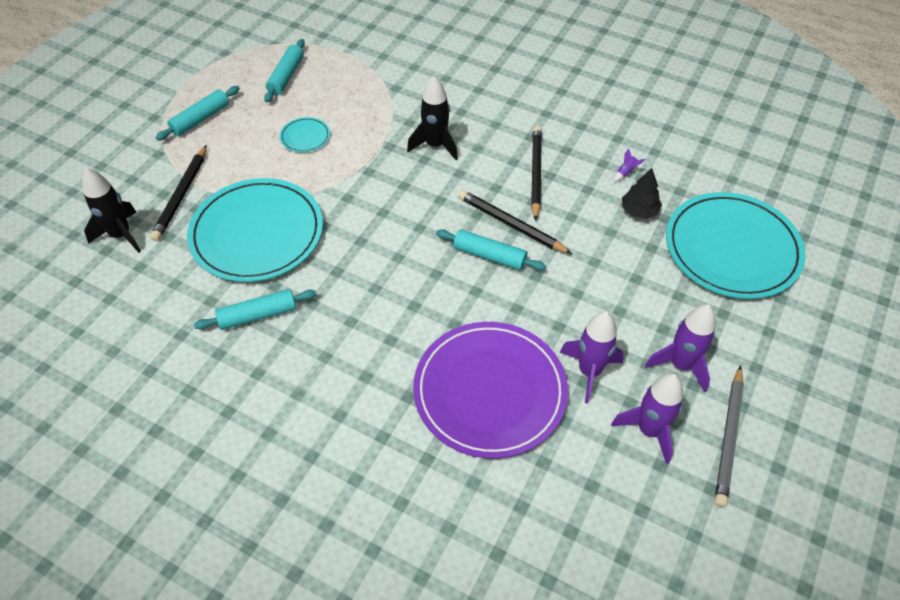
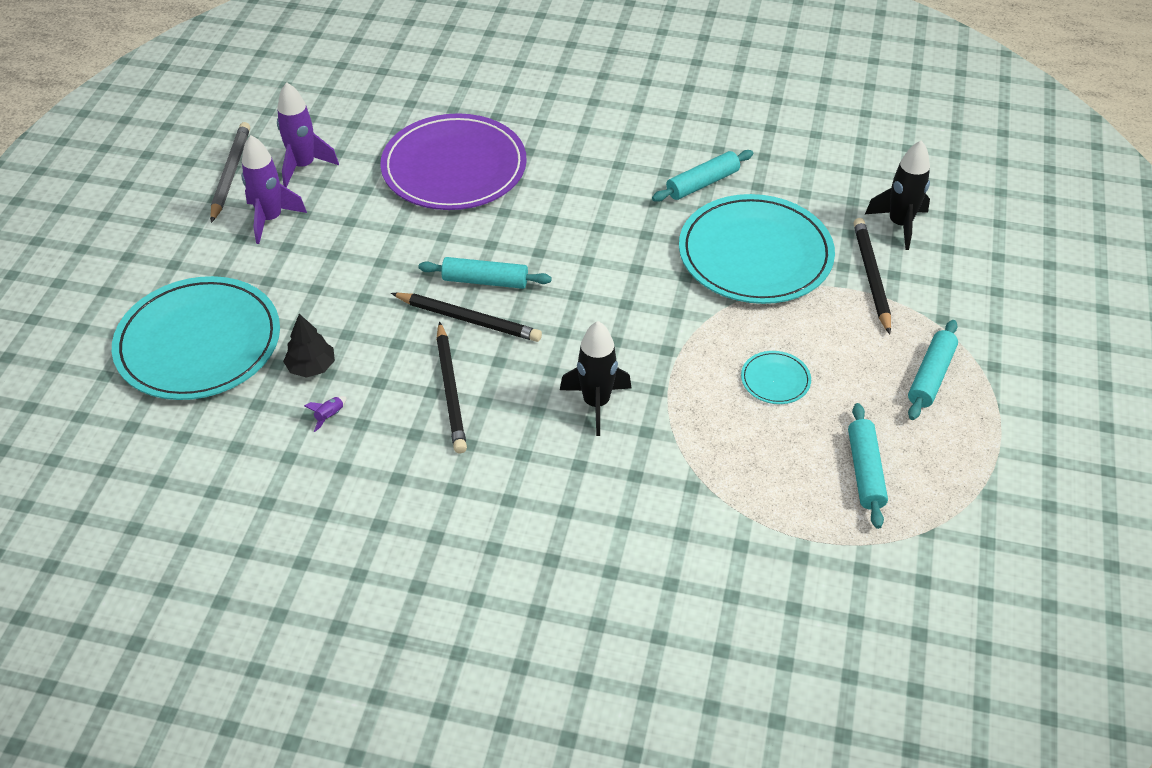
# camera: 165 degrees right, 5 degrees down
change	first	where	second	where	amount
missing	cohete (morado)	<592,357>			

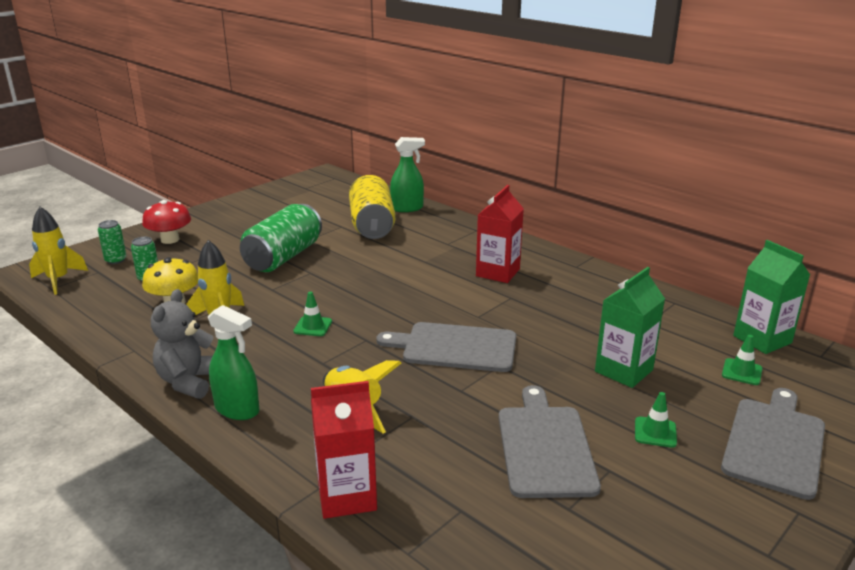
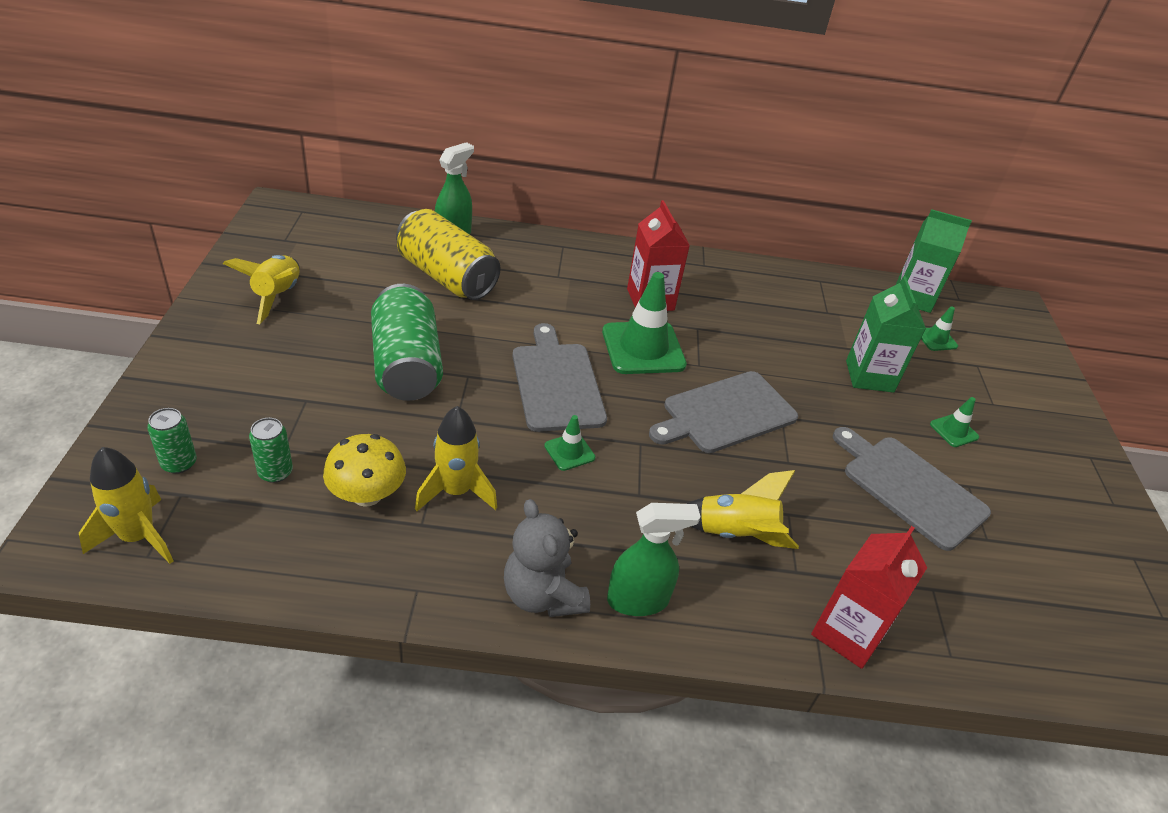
# camera: 45 degrees left, 15 degrees up
change	first	where	second	where	amount
missing	seta (rojo)	<166,222>			
appeared			cohete (amarillo)	<261,289>	
appeared			cono de tráfico (verde)	<644,323>	
relocated	tabla de cortar (gris)	<773,444>		<559,377>	

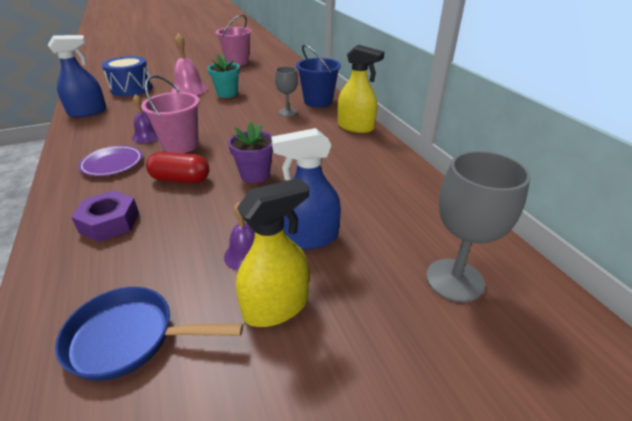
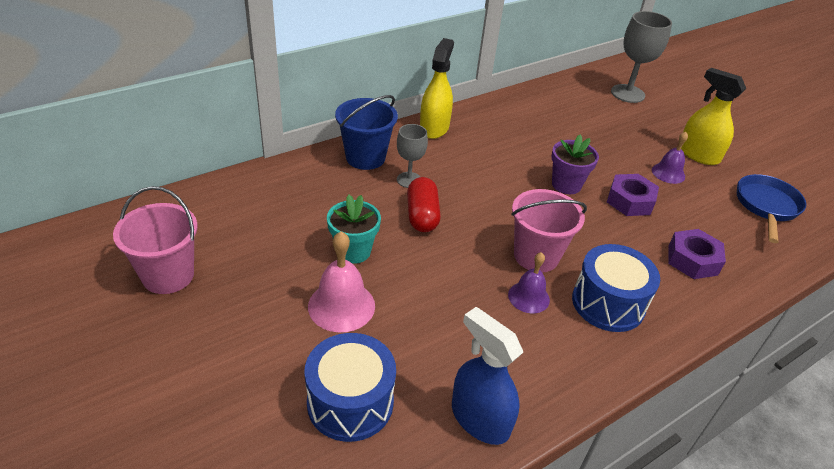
# camera: 105 degrees left, 5 degrees up
change	first	where	second	where	amount
missing	pulverizador (azul)	<306,189>			
appeared			tuerca (morado)	<633,195>	
relocated	cápsula (rojo)	<177,167>		<424,204>	
exchanged	plato (morado)	<110,160>	tambor (azul)	<616,288>	
spun	sartén (azul)	<149,334>		<771,208>	150 degrees counterclockwise

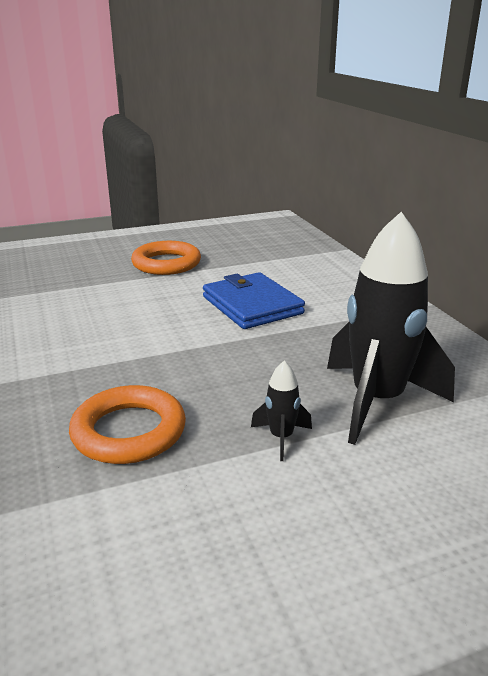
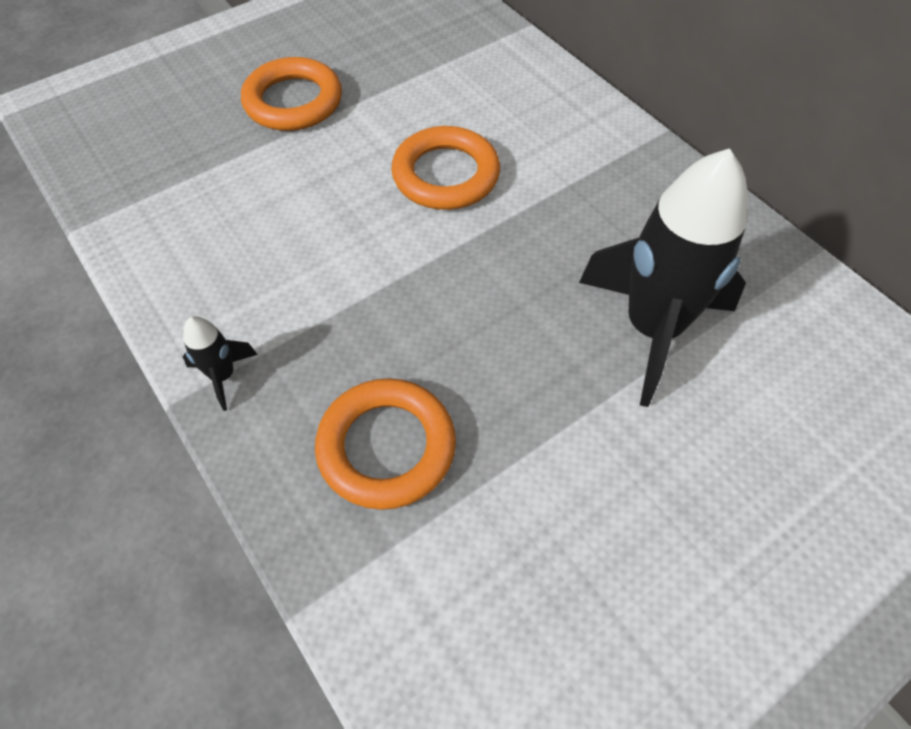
# camera: 15 degrees left, 30 degrees up
change	first	where	second	where	amount
relocated	cohete (negro)	<281,411>		<220,363>	
exchanged	cartera (azul)	<254,300>	anillo (naranja)	<445,168>	

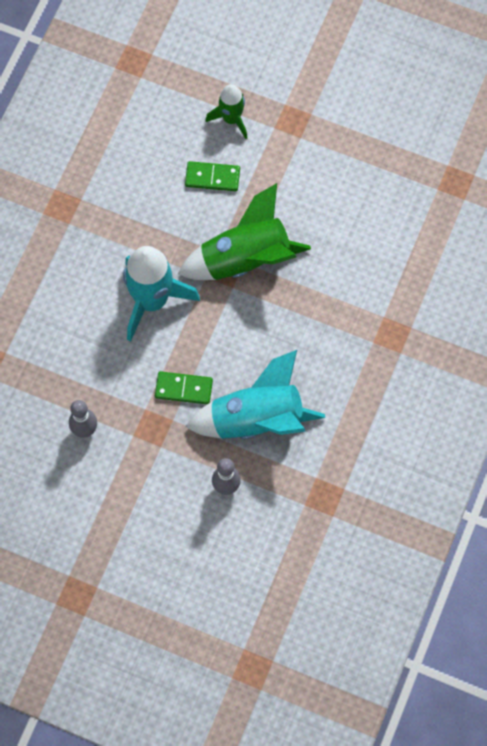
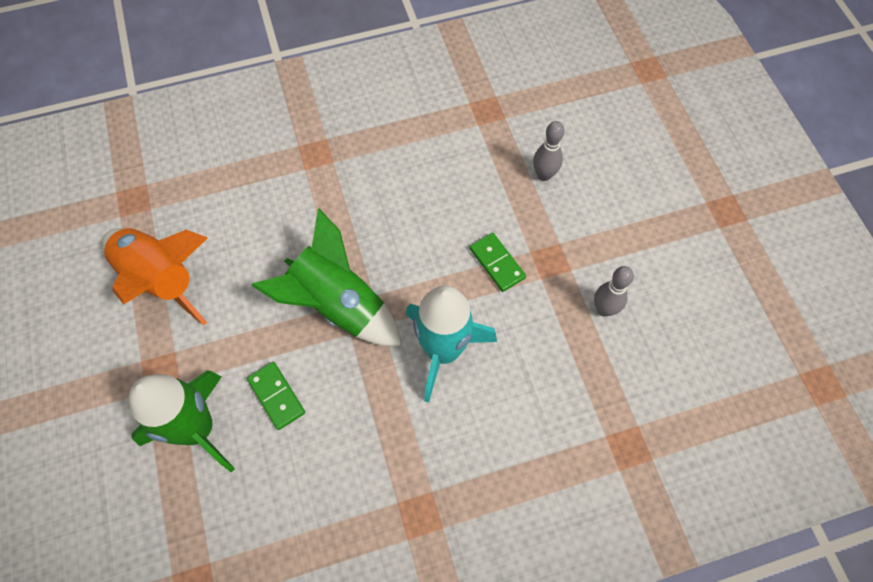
# camera: 130 degrees left, 5 degrees down
change	first	where	second	where	amount
missing	cohete (turquesa)	<255,394>			
appeared			cohete (naranja)	<155,276>	
size	cohete (verde)	<226,111>		<182,421>	x1.77

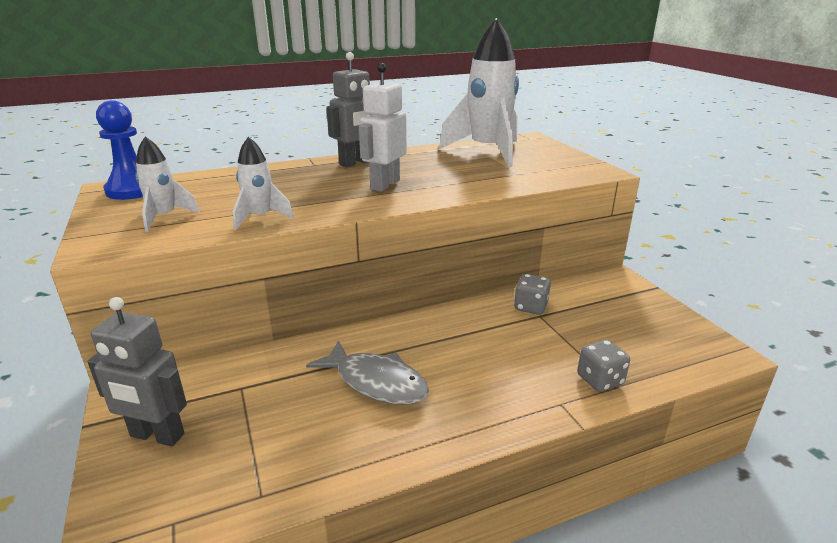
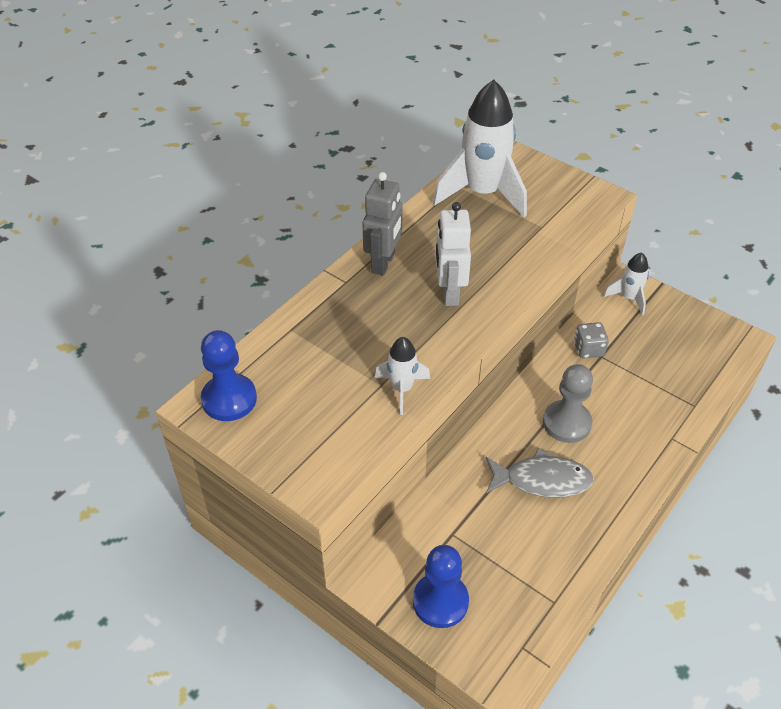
# camera: 30 degrees left, 20 degrees up
change	first	where	second	where	amount
missing	dado (gris)	<603,366>			
appeared			peón (gris)	<568,403>	
relocated	cohete (blanco)	<167,184>		<626,283>	
exchanged	robot (gris)	<137,371>	peón (azul)	<441,586>	

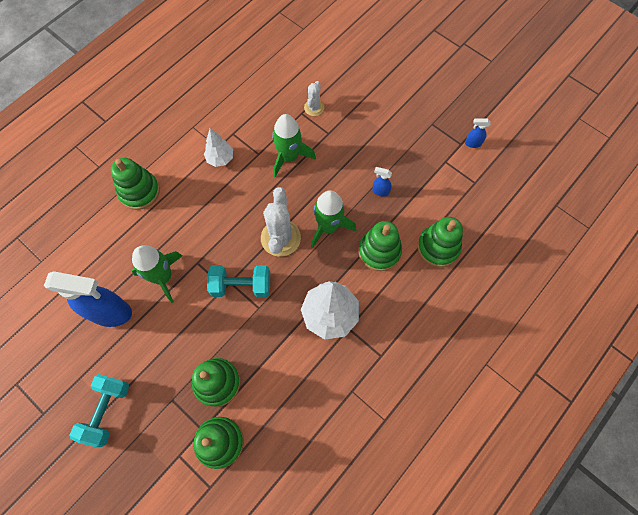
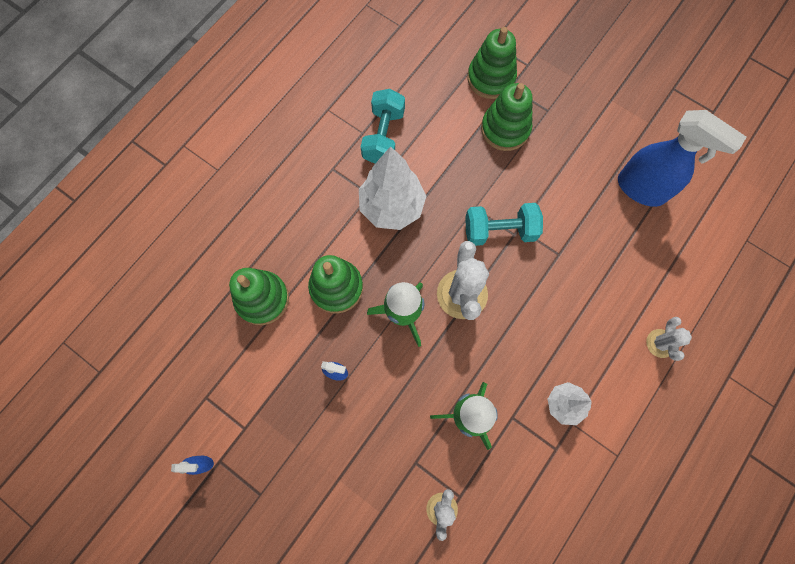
# camera: 175 degrees right, 5 degrees up
change	first	where	second	where	amount
missing	cohete (verde)	<157,274>			
relocated	mancuerna (turquesa)	<99,410>		<383,126>	
exchanged	juguete apilable (verde)	<135,184>	cactus (blanco)	<669,339>	
spun	pulverizador (azul)	<88,299>		<682,158>	150 degrees counterclockwise

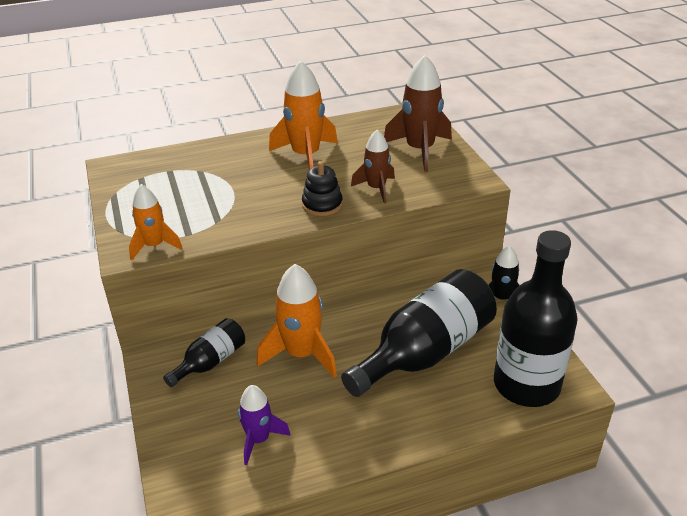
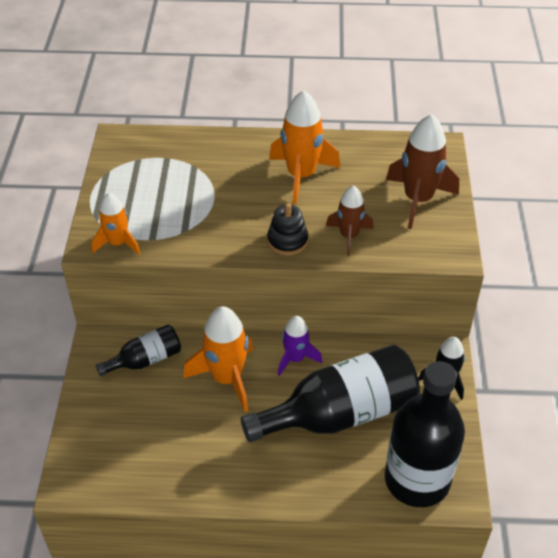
# camera: 20 degrees right, 10 degrees up
change	first	where	second	where	amount
relocated	cohete (morado)	<264,425>		<300,346>	

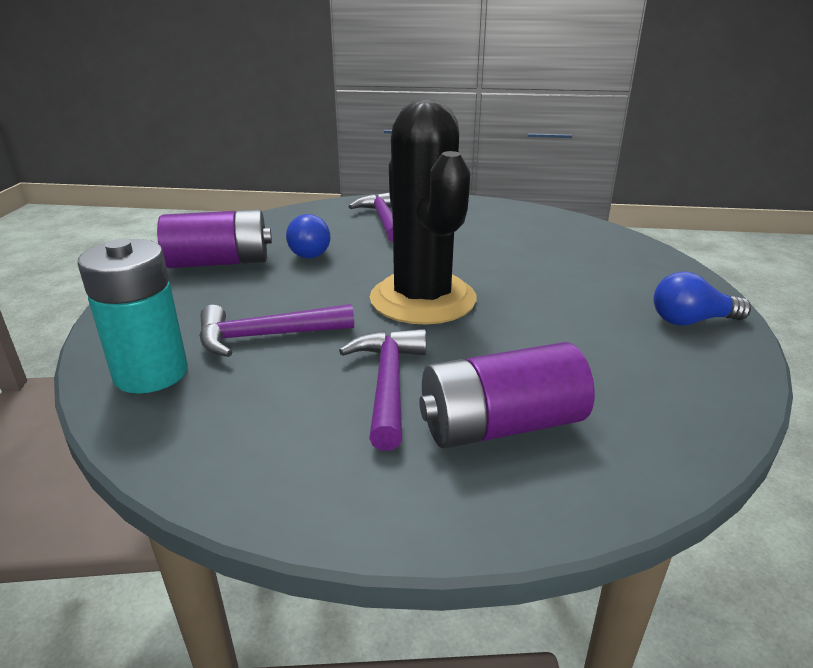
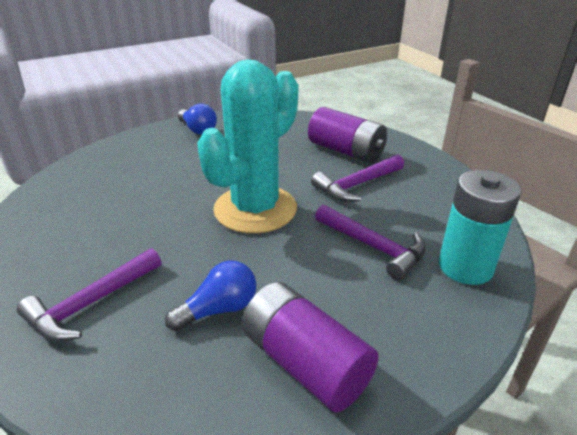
# camera: 125 degrees left, 5 degrees up
change	first	where	second	where	amount
colour	cactus (negro)	<423,212>	cactus (turquesa)	<247,146>	

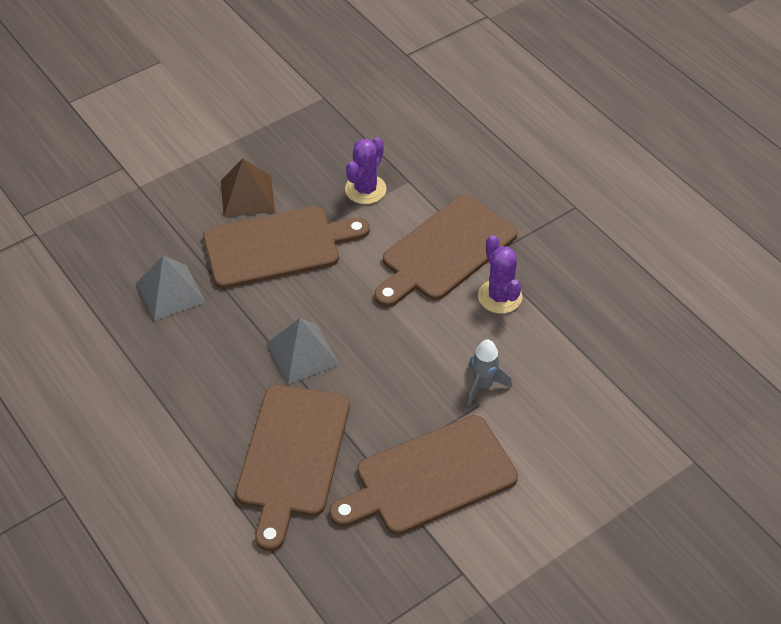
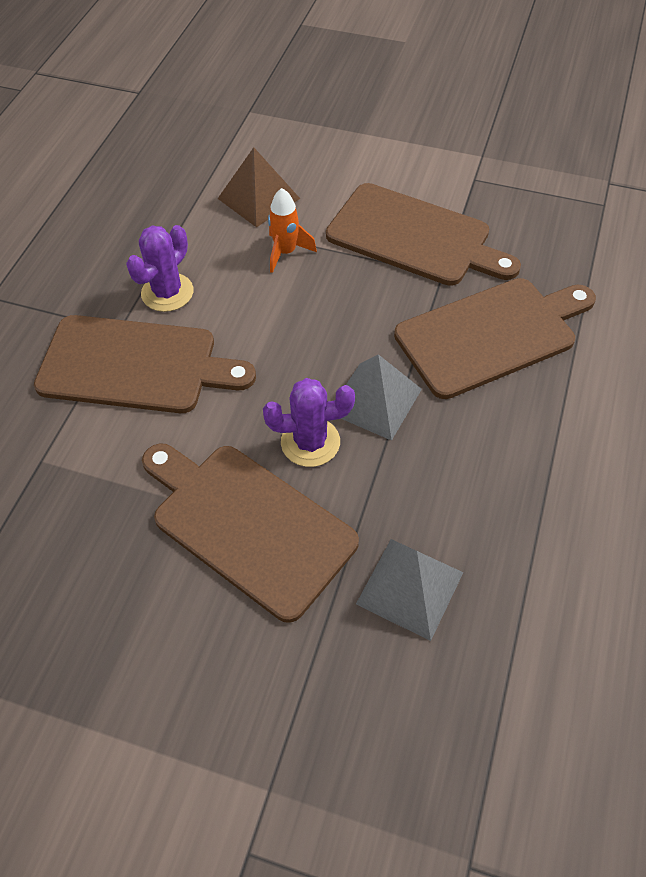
# camera: 125 degrees left, 5 degrees up
change	first	where	second	where	amount
relocated	pirámide (marrón)	<248,188>		<259,187>	
relocated	cactus (morado)	<366,170>		<309,422>	
colour	cohete (gris)	<490,372>	cohete (naranja)	<292,230>	

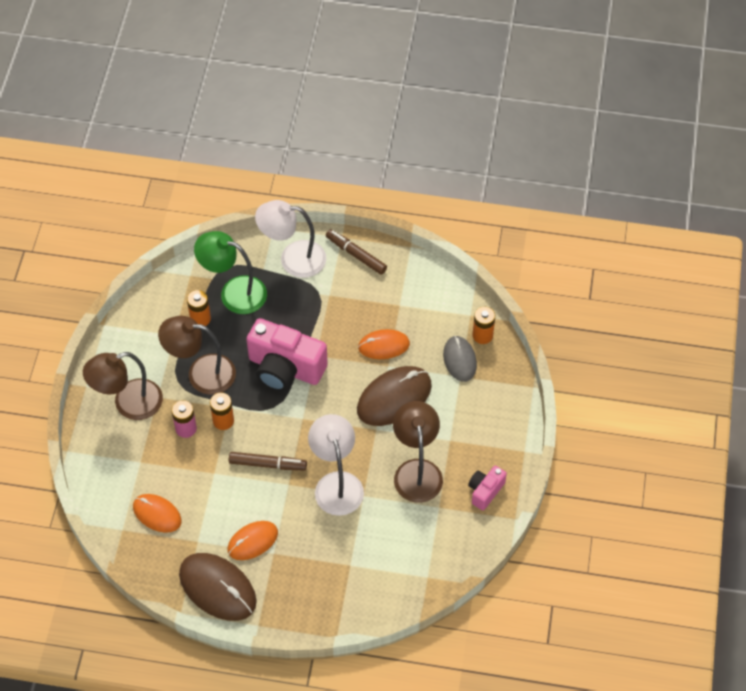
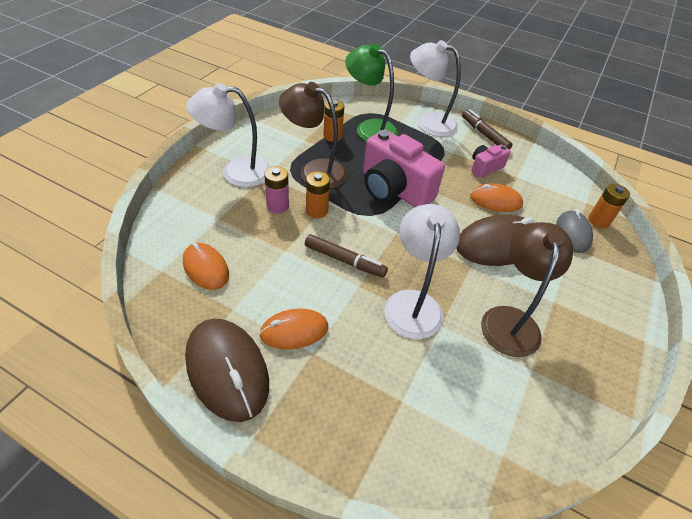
# camera: 15 degrees right, 10 degrees down
change	first	where	second	where	amount
relocated	cámara (rosa)	<487,488>		<491,161>	
colour	lámpara (marrón)	<123,386>	lámpara (blanco)	<228,135>	

